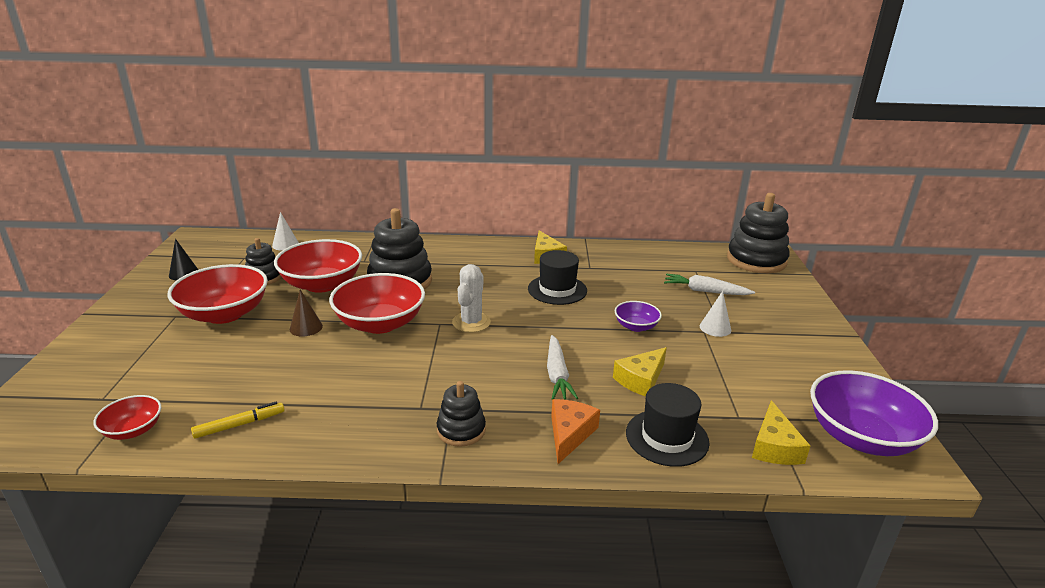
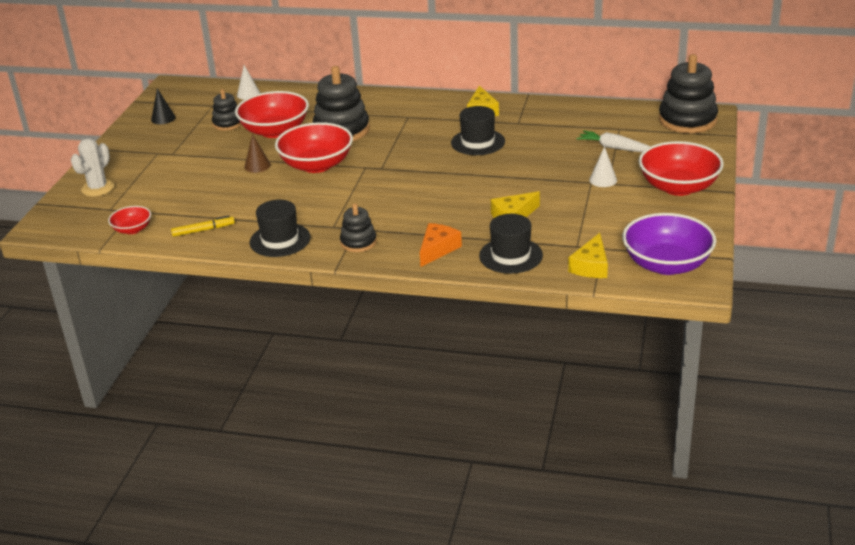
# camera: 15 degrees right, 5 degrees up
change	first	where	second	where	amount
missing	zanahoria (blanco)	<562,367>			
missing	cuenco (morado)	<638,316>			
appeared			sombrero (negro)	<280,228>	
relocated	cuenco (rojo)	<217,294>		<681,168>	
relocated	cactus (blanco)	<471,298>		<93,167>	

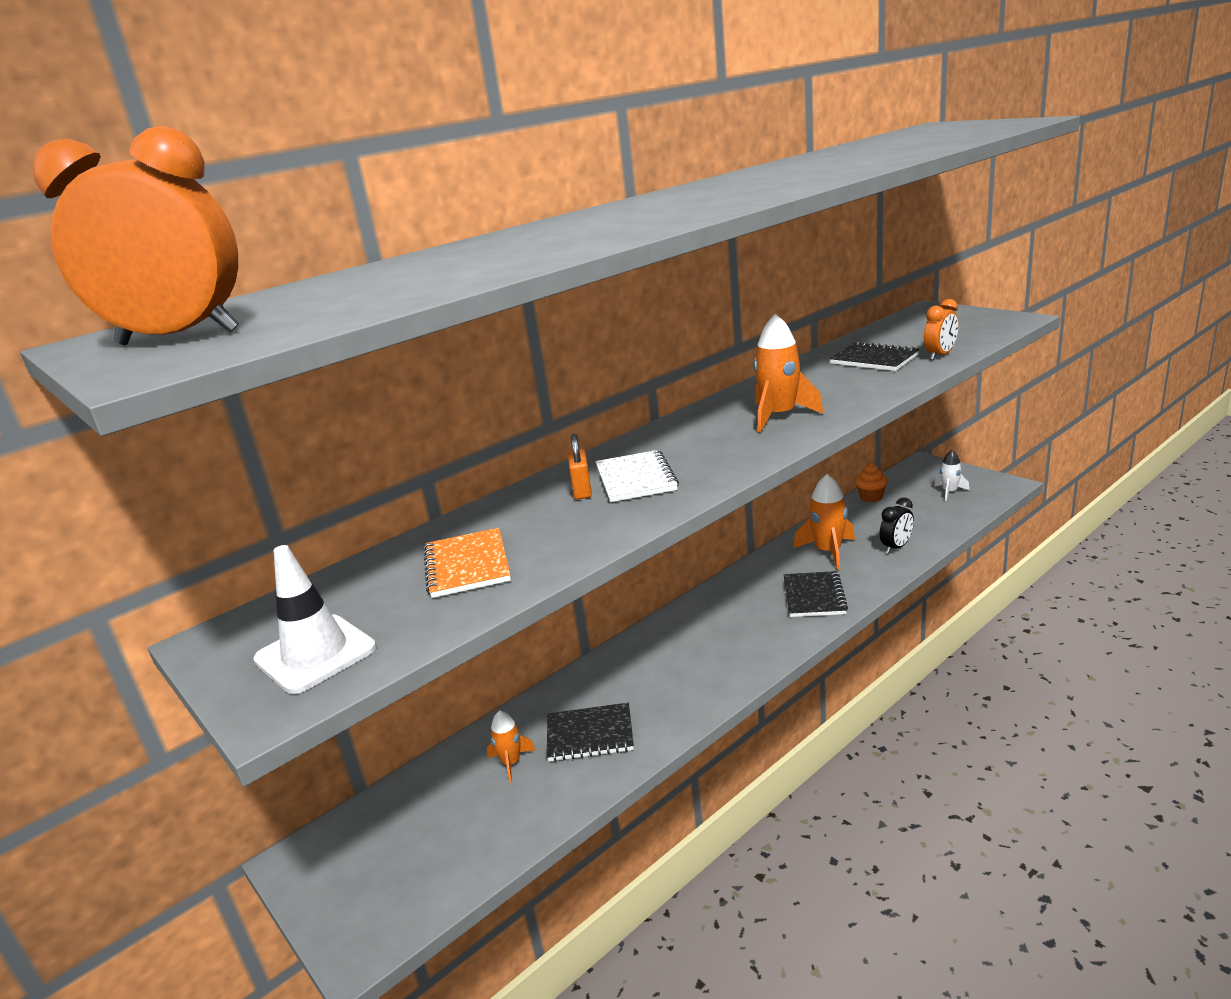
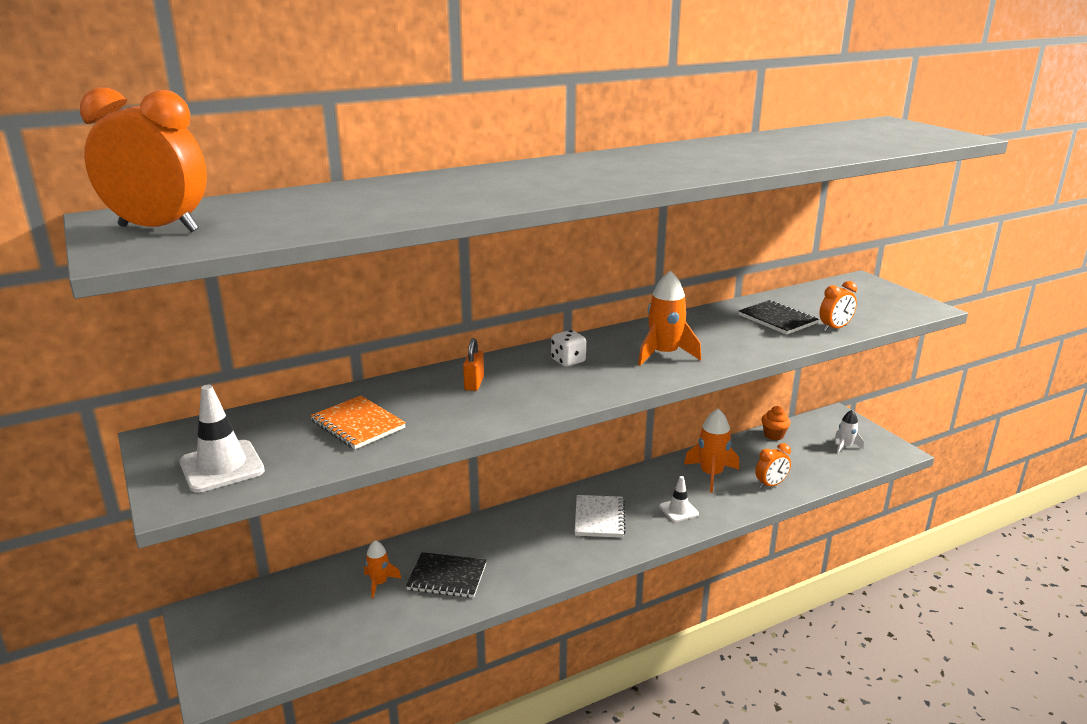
# camera: 10 degrees right, 0 degrees up
change	first	where	second	where	amount
appeared			dado (blanco)	<568,348>	
relocated	cuaderno (blanco)	<637,476>		<600,516>	
exchanged	cuaderno (negro)	<816,594>	cono de tráfico (blanco)	<679,499>	
colour	despertador (negro)	<897,525>	despertador (naranja)	<773,466>	
spun	cuaderno (naranja)	<467,563>		<358,422>	45 degrees counterclockwise

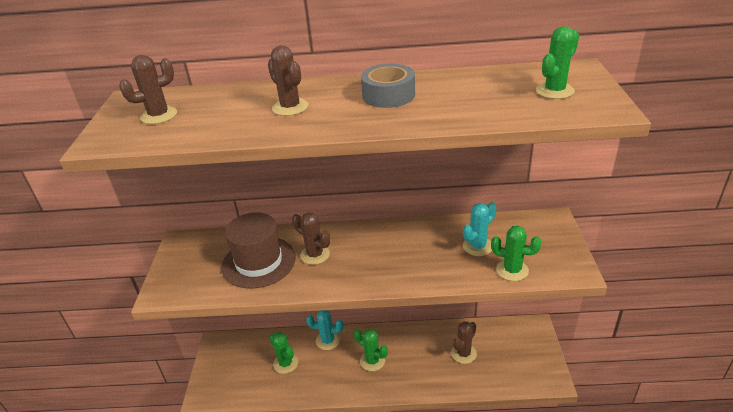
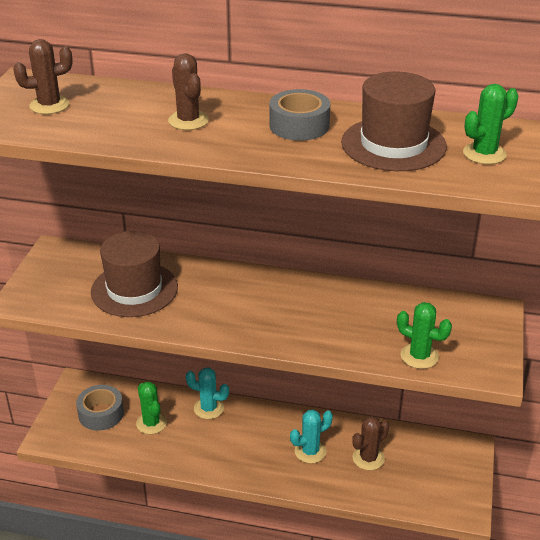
# camera: 10 degrees right, 0 degrees up
change	first	where	second	where	amount
missing	cactus (marrón)	<311,238>			
missing	cactus (verde)	<371,350>			
appeared			cinta adhesiva (gris)	<100,408>	
appeared			sombrero (marrón)	<394,121>	
relocated	cactus (turquesa)	<480,229>		<311,437>	

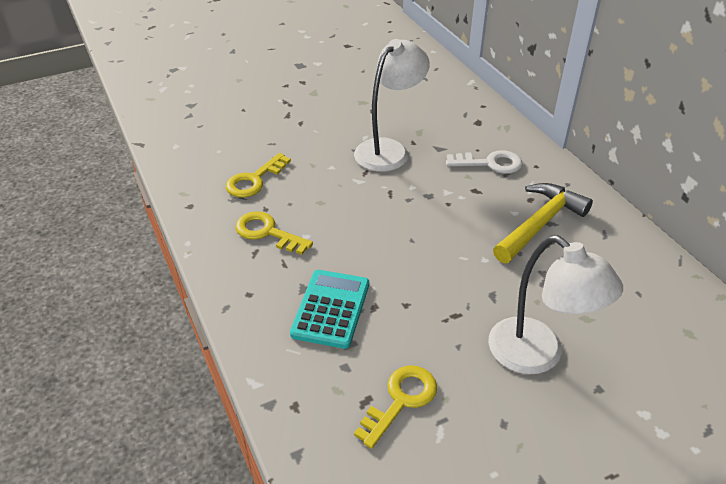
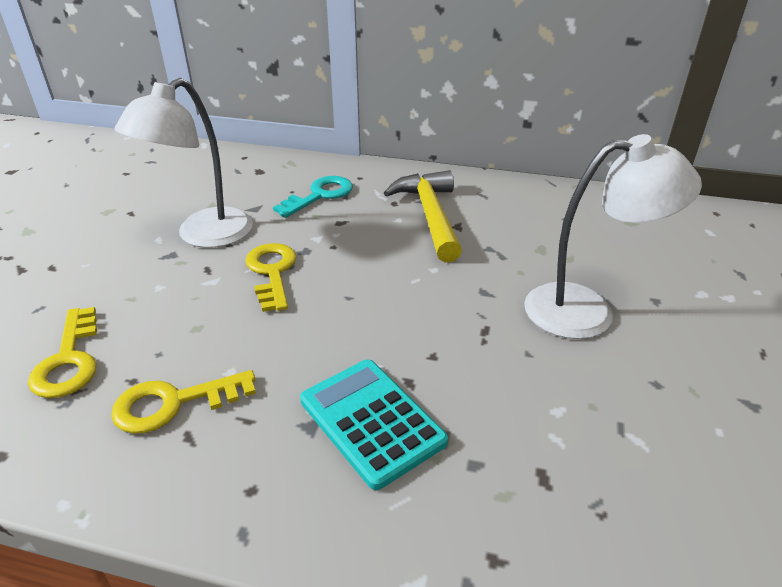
# camera: 50 degrees left, 5 degrees down
change	first	where	second	where	amount
relocated	llave (amarillo)	<395,407>		<270,277>	
colour	llave (blanco)	<484,162>	llave (turquesa)	<313,197>	
spun	lámpara (blanco)	<392,105>		<184,163>	135 degrees counterclockwise

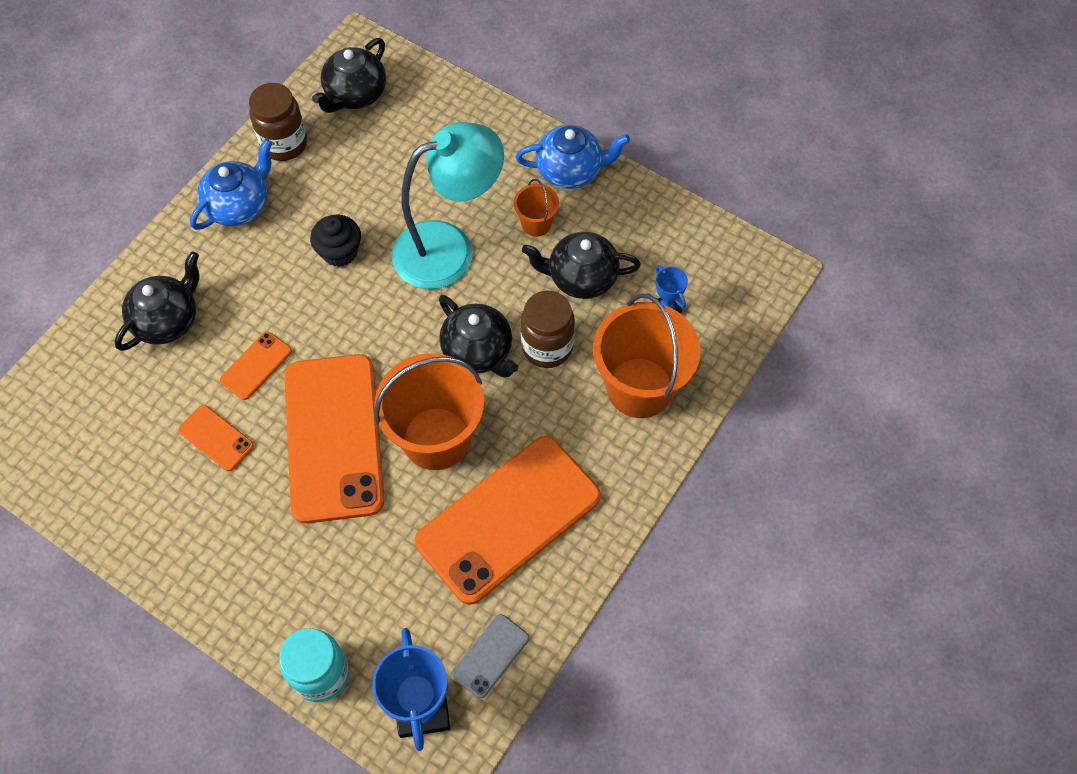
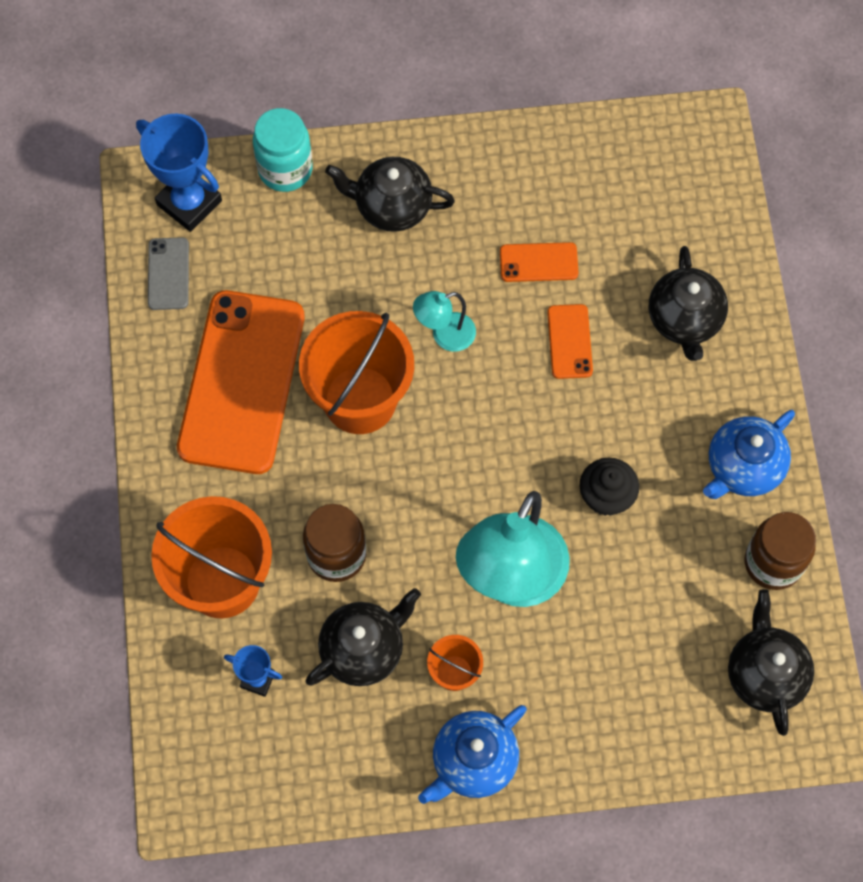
# camera: 140 degrees right, 5 degrees up
change	first	where	second	where	amount
relocated	tetera (negro)	<478,336>		<390,194>	
exchanged	móvil (naranja)	<334,439>	lámpara (turquesa)	<444,321>	
spun	tetera (azul)	<231,184>		<749,454>	45 degrees clockwise

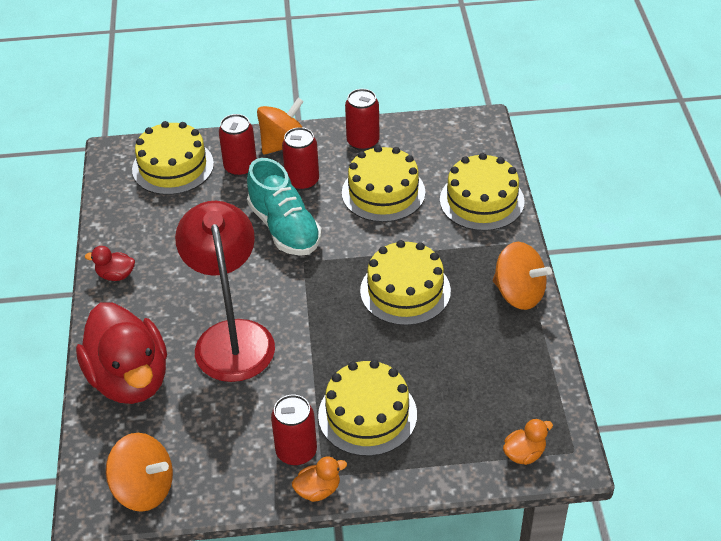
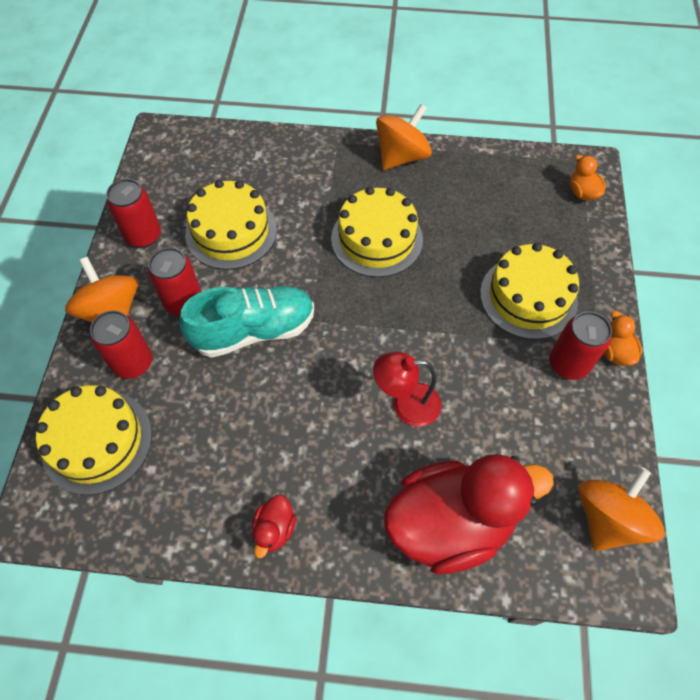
# camera: 80 degrees left, 15 degrees up
change	first	where	second	where	amount
missing	tarta (amarillo)	<482,192>			
size	lámpara (rojo)	<225,291>		<407,389>	x0.53

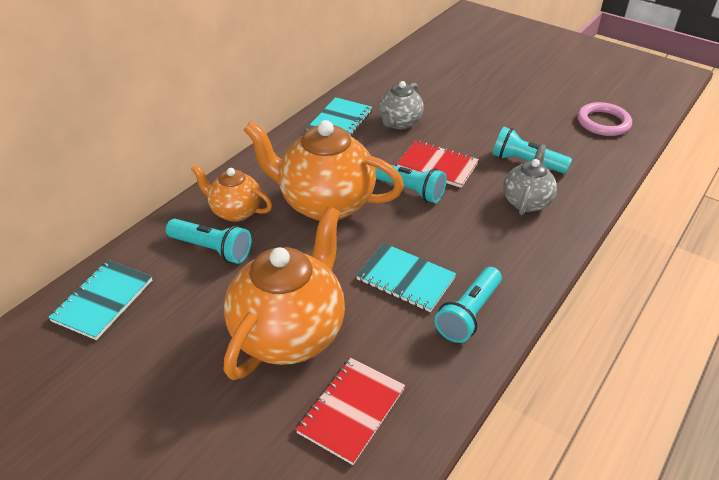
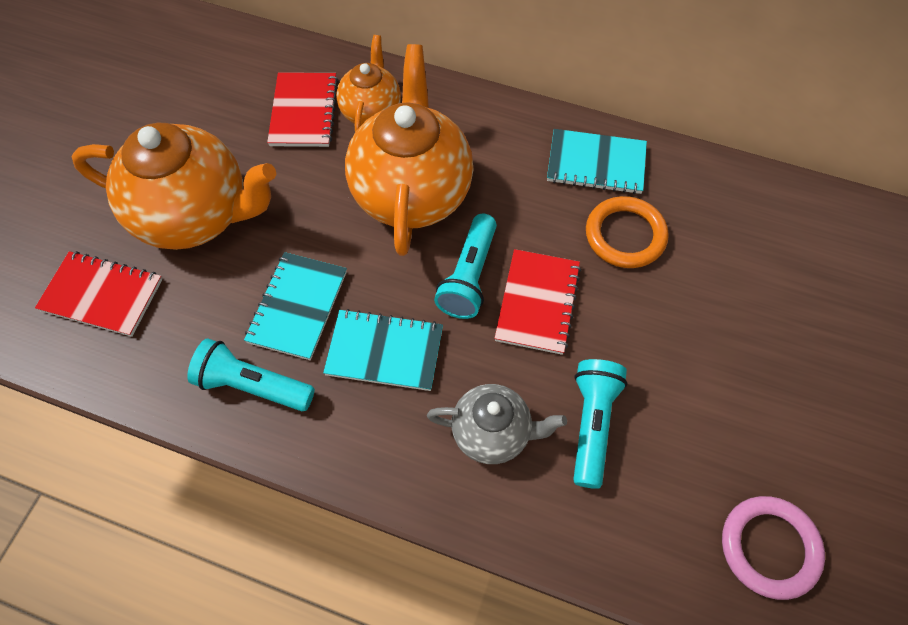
# camera: 75 degrees right, 20 degrees up
change	first	where	second	where	amount
relocated	cuaderno (turquesa)	<100,300>		<383,350>	
exchanged	lámpara de mano (turquesa)	<208,241>	cuaderno (rojo)	<302,109>	
exchanged	tetera (gris)	<401,105>	anillo (naranja)	<627,232>	

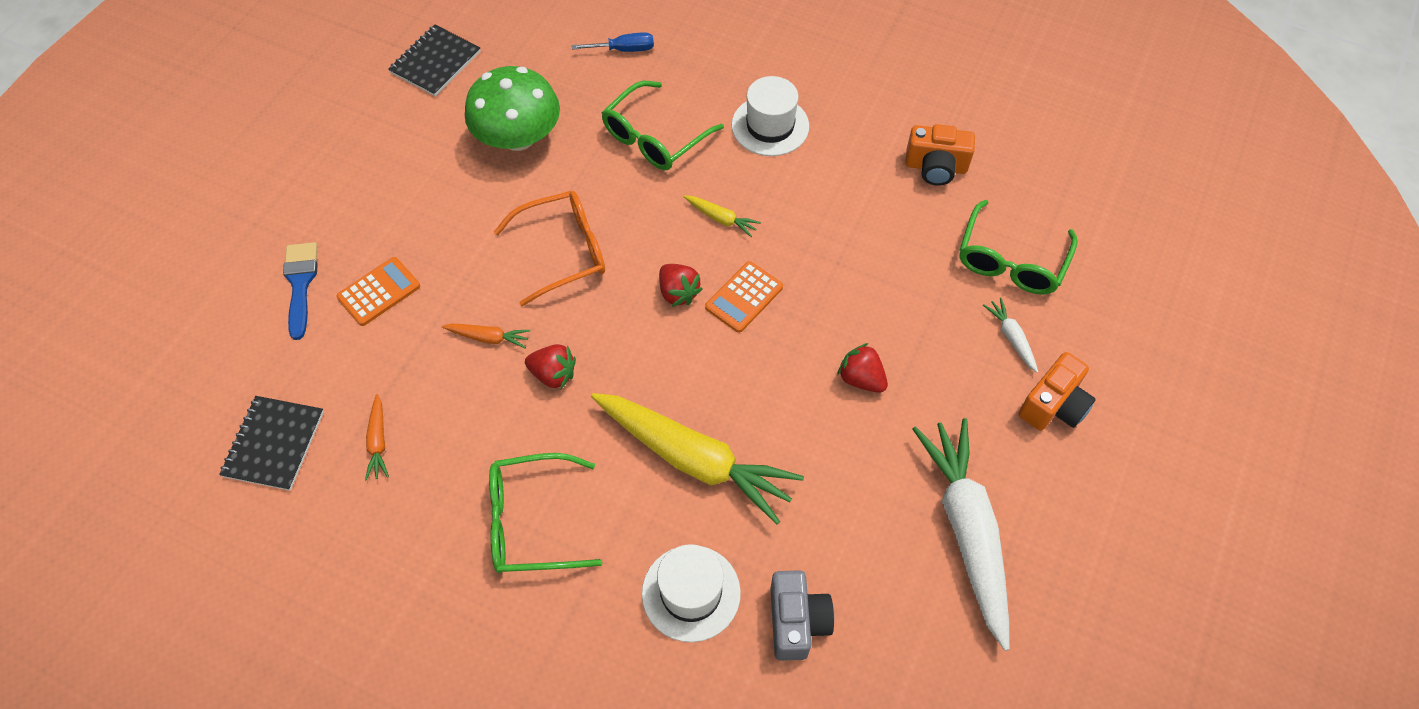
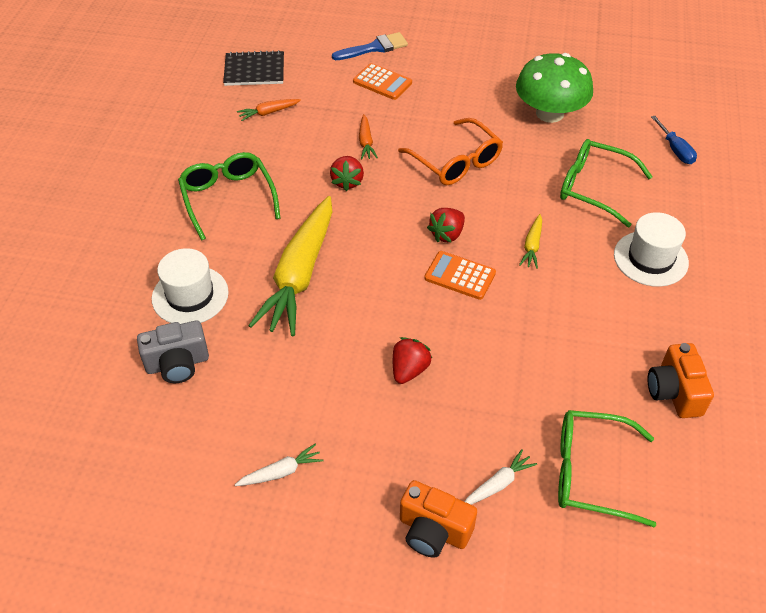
# camera: 75 degrees right, 10 degrees down
change	first	where	second	where	amount
missing	cuaderno (negro)	<434,60>			
size	zanahoria (blanco)	<961,534>		<279,465>	x0.41

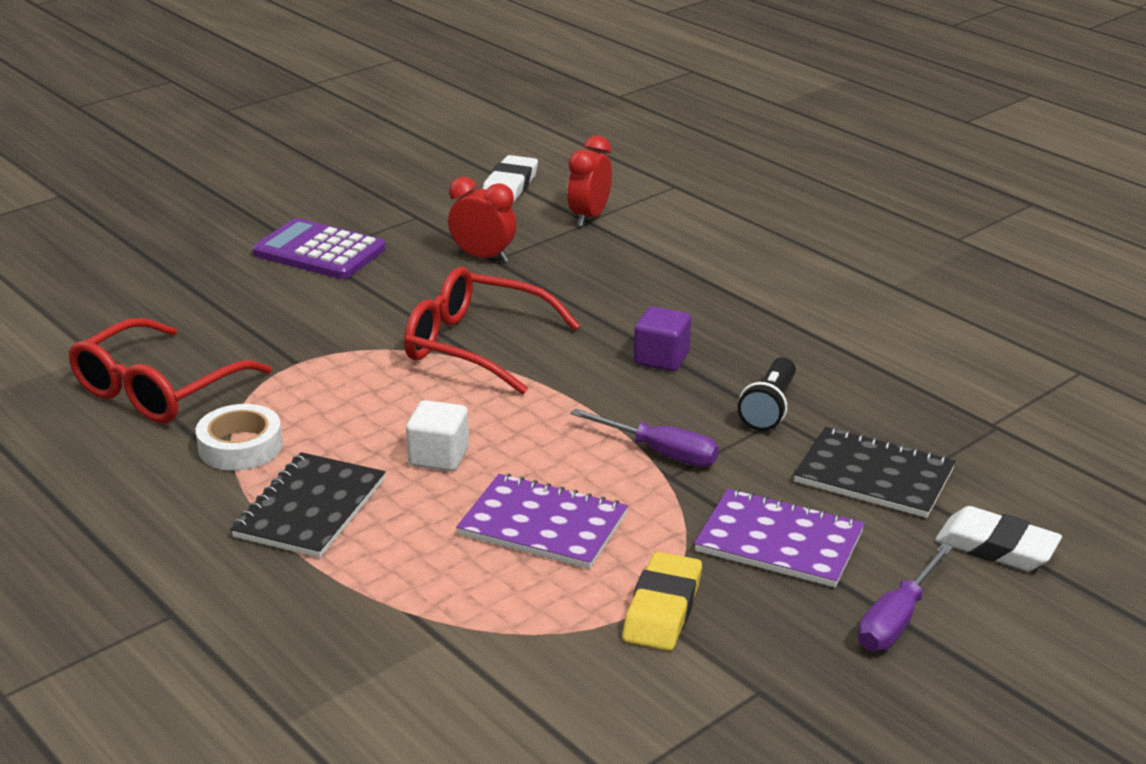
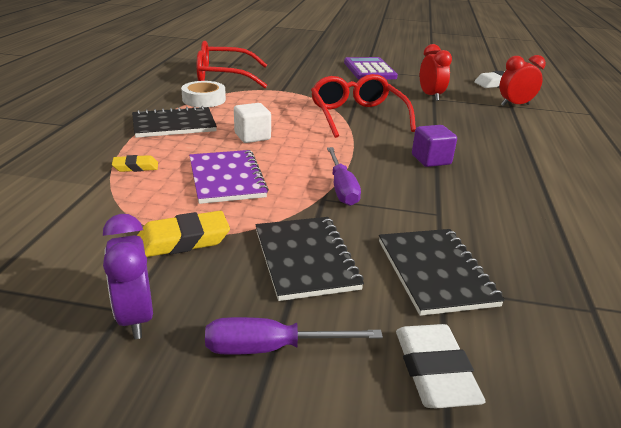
# camera: 50 degrees right, 0 degrees up
change	first	where	second	where	amount
missing	lámpara de mano (negro)	<767,394>			
appeared			despertador (morado)	<128,276>	
appeared			goma de borrar (amarillo)	<135,163>	
colour	cuaderno (morado)	<779,538>	cuaderno (negro)	<309,259>	

